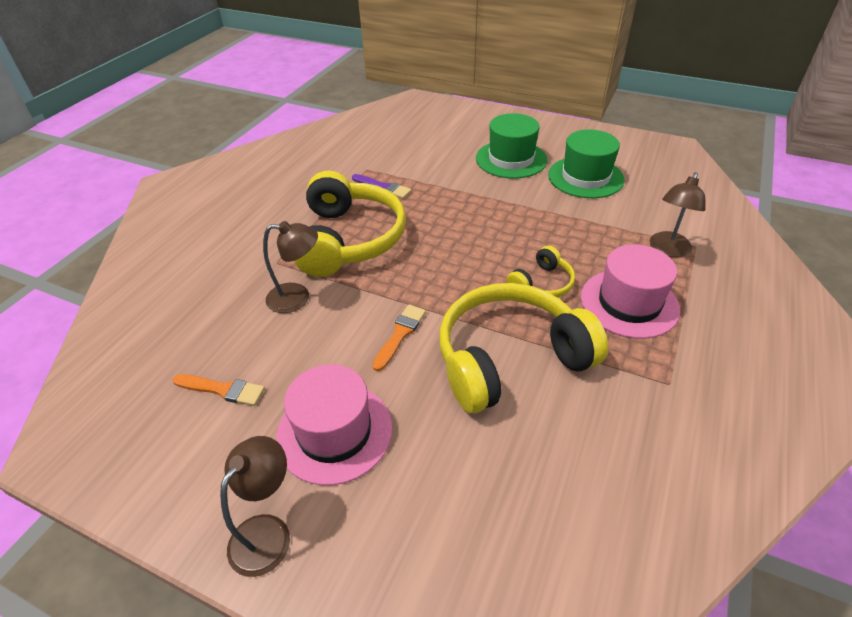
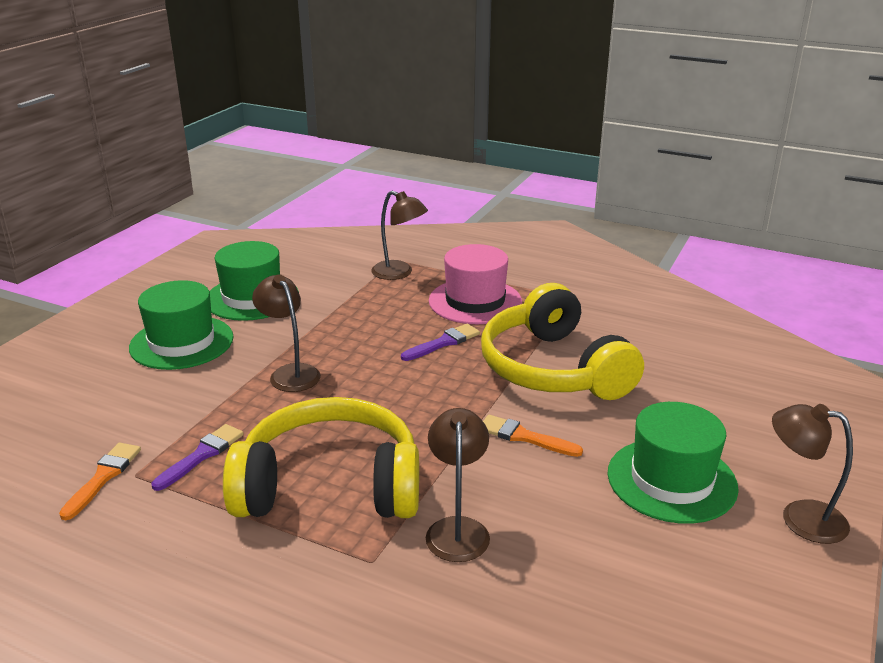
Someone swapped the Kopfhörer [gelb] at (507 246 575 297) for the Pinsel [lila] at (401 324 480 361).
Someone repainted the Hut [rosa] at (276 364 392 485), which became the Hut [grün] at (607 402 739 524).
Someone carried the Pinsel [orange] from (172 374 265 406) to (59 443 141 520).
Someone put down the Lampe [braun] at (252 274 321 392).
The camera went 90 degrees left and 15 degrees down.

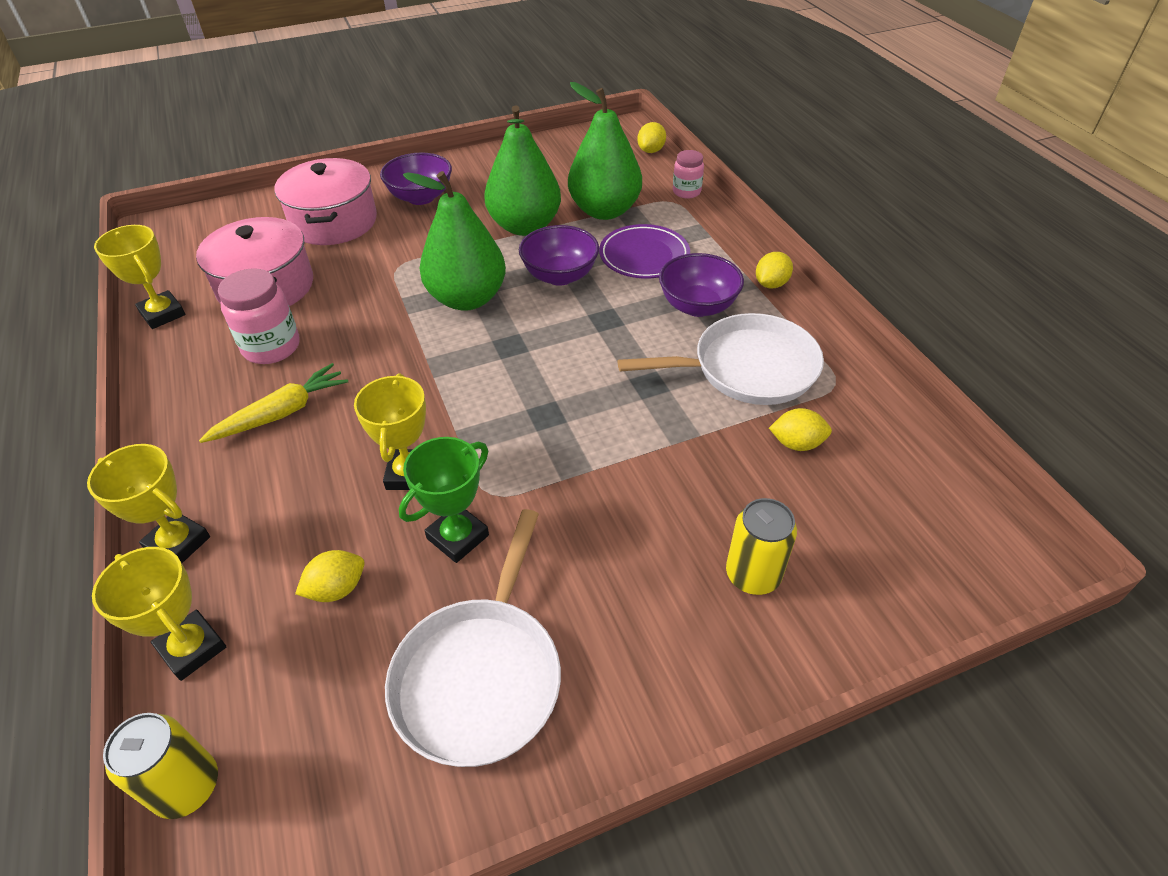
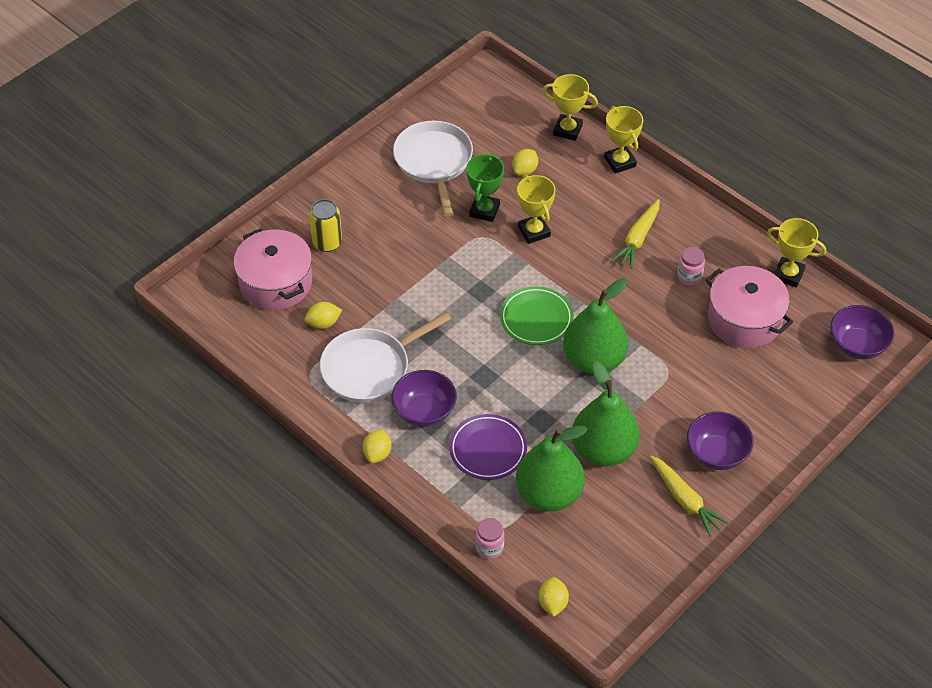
Someone carried the Kochtopf [rosa] from (274 158 377 245) to (234 228 312 310).
Someone carried the Schüssel [lila] from (519 225 599 286) to (830 305 895 359).
Someone scaled the Einmachglas [rosa] at (218 268 300 364) by 0.61.
Someone rotated the Pokal [gelb] at (87 444 210 563) by 60 degrees clockwise.
Someone took away the Dose [gelb] at (103 713 218 819).
Someone put down the Teller [grün] at (500 286 573 345).
Someone put down the Karotte [gelb] at (650 455 729 537).
The camera went 155 degrees right and 5 degrees up.

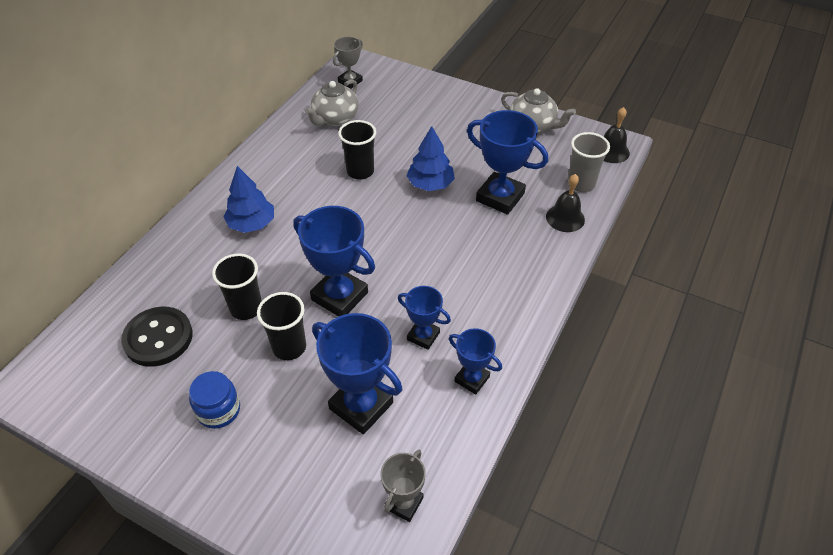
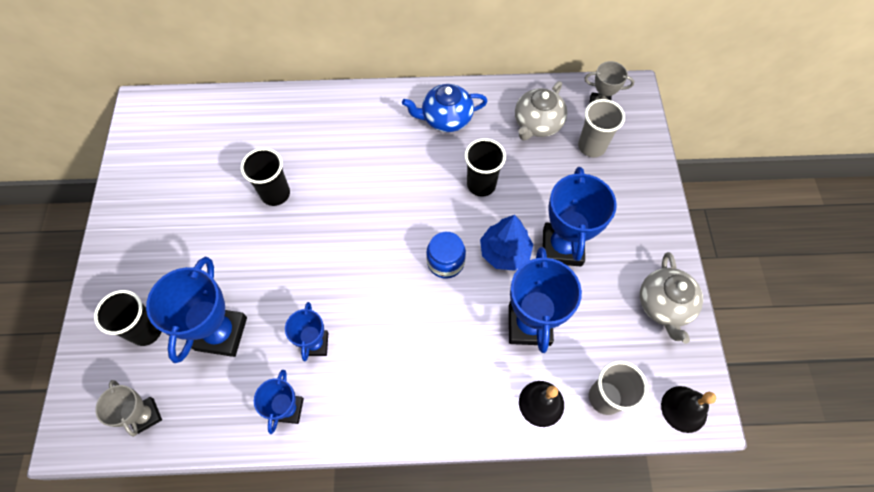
Someone rotated the Teekanne [grau] at (305 79 359 126) by 60 degrees counterclockwise.
Someone took away the Baum [blau] at (223 166 274 233).
Someone carried the Pokal [blau] from (293 206 375 316) to (543 167 617 266).
Someone carried the Becher [schwarz] from (257 292 306 360) to (94 290 162 346).
Someone took away the Knopf [schwarz] at (121 307 193 367).
Someone carried the Einmachglas [blau] from (189 371 240 429) to (426 232 466 279).
Someone rotated the Pokal [grau] at (380 450 426 522) by 60 degrees clockwise.
Someone put down the Teekanne [blau] at (402 84 487 132).
Someone put down the Becher [grau] at (578 99 625 157).
The camera went 60 degrees right and 15 degrees up.

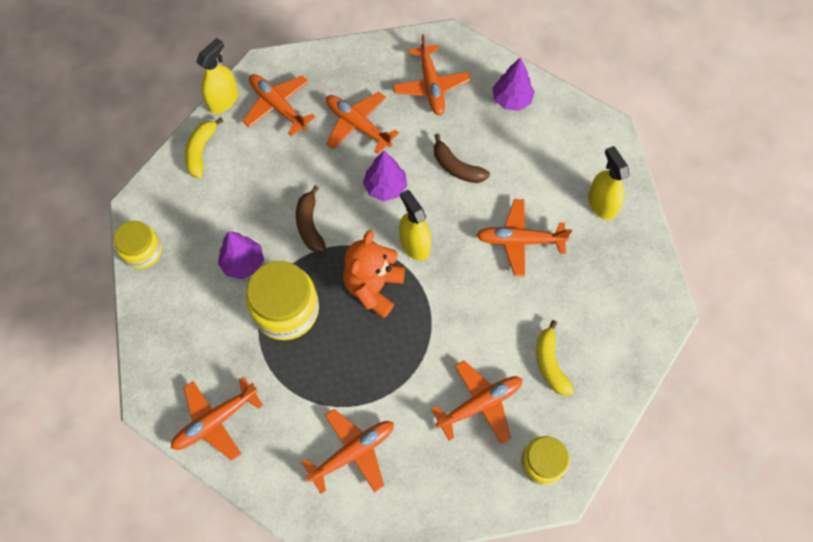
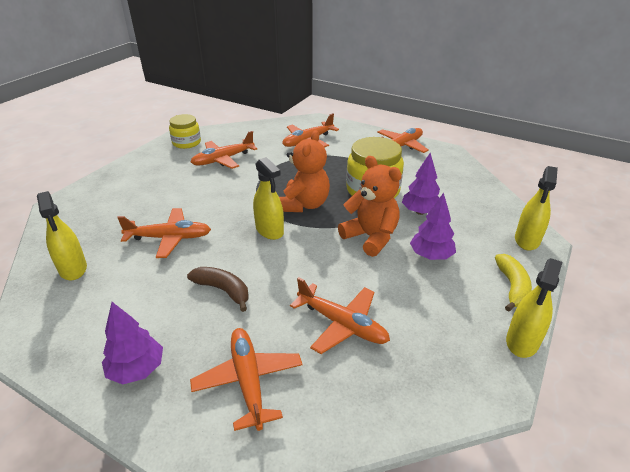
Someone took away the Flugzeug [orange] at (243 74 316 136).
Someone carried the Baum [lila] from (363 150 407 201) to (410 193 456 260).
Someone swapped the Banane [braun] at (296 185 326 252) for the Teddybär [orange] at (338 156 402 257).
Someone took away the Einmachglas [gelb] at (114 221 162 269).
Someone took away the Banane [gelb] at (536 320 574 396).
Someone put down the Sprühflasche [gelb] at (515 166 558 250).
The camera went 175 degrees right and 30 degrees down.

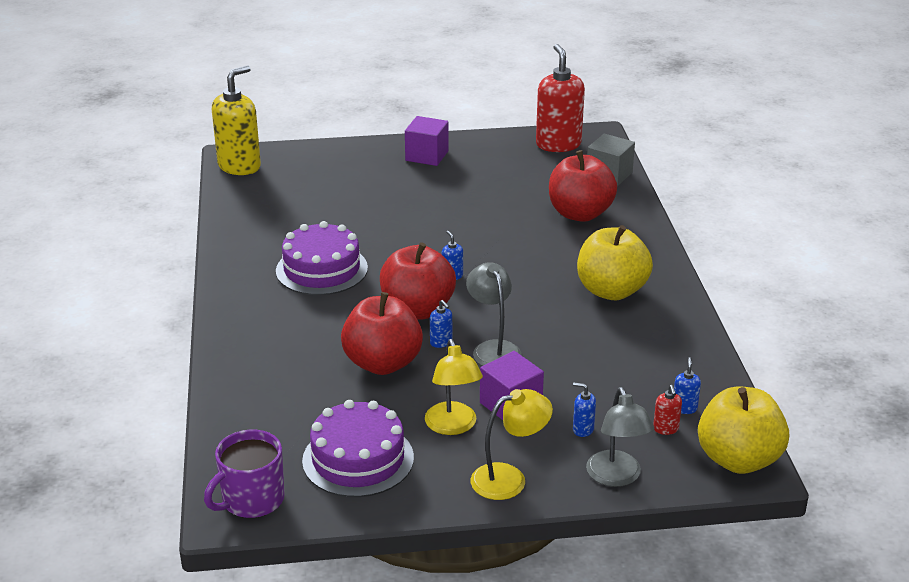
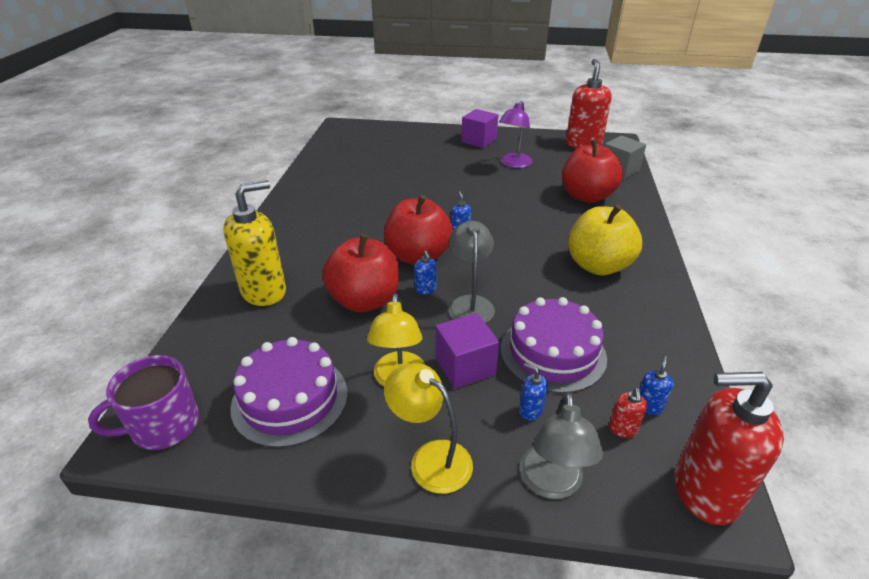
Someone carried the Seifenspender [gelb] from (212 65 261 175) to (223 180 286 306).
Someone carried the Kuchen [lila] from (276 221 368 295) to (501 297 607 393).
Someone swapped the Apfel [gelb] at (698 386 789 474) for the Seifenspender [rot] at (675 372 784 525).
Someone rotated the Lampe [gelb] at (471 389 553 500) by 135 degrees counterclockwise.
Someone put down the Lampe [lila] at (499 101 532 168).
The camera went 15 degrees right and 5 degrees up.

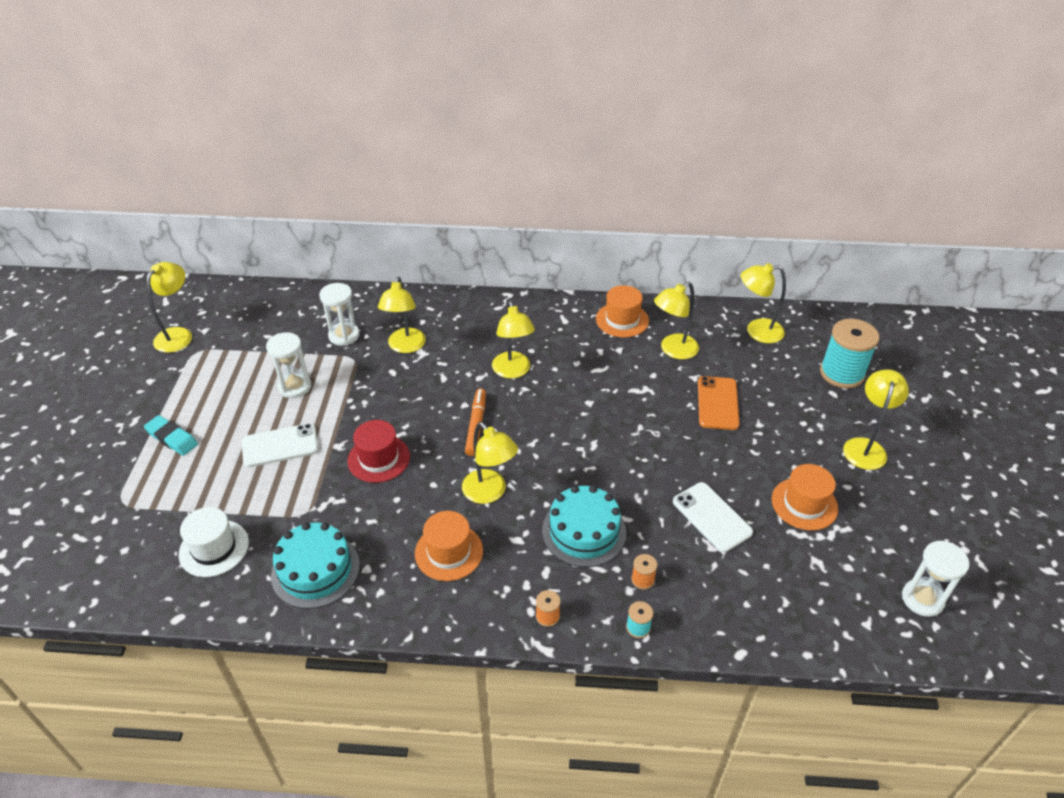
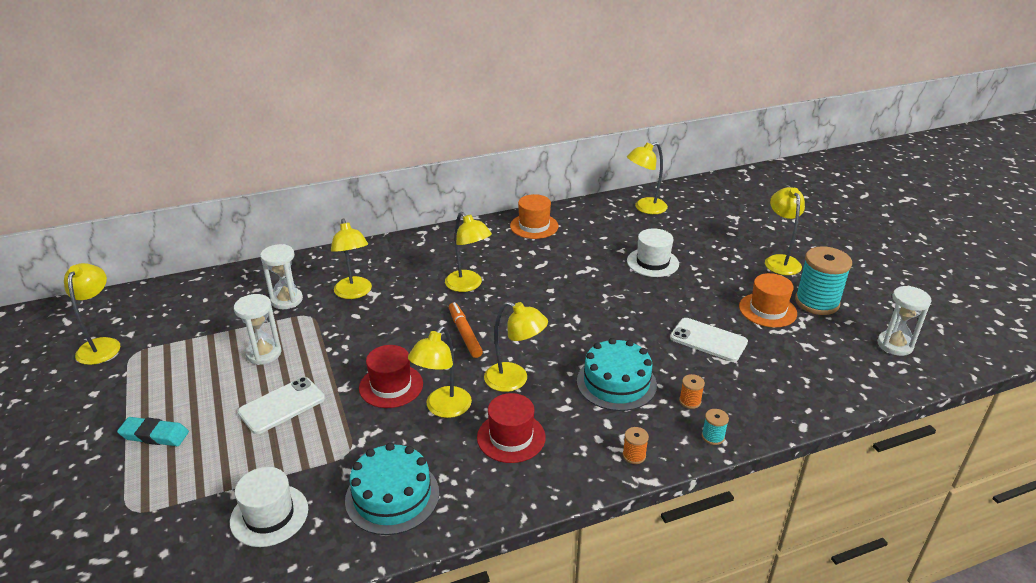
Someone carried the Lampe [gelb] from (654 282 699 359) to (408 326 472 418).
Someone carried the Garnrolle [türkis] from (820 319 879 388) to (795 246 852 315).
Someone swapped the Handy [orange] at (698 376 740 430) for the Hut [weiß] at (627 228 679 277).
Someone repainted the Hut [orange] at (415 511 483 581), which became the Hut [rot] at (477 393 546 463).
The camera went 25 degrees left and 10 degrees down.

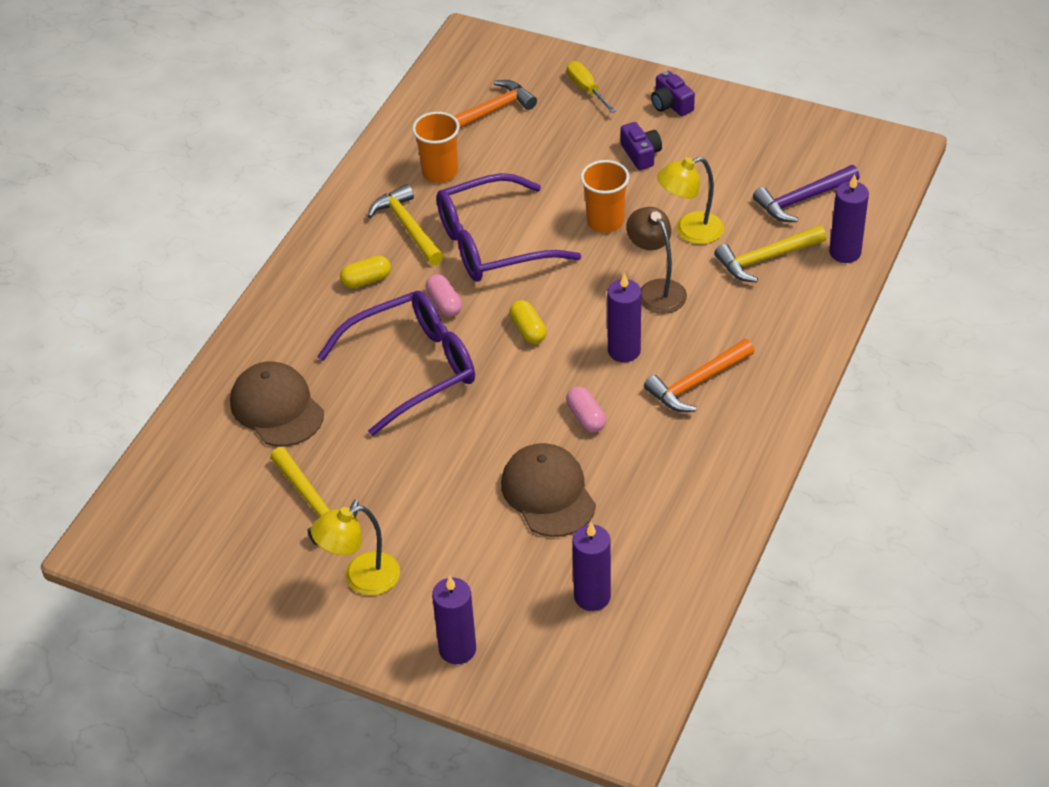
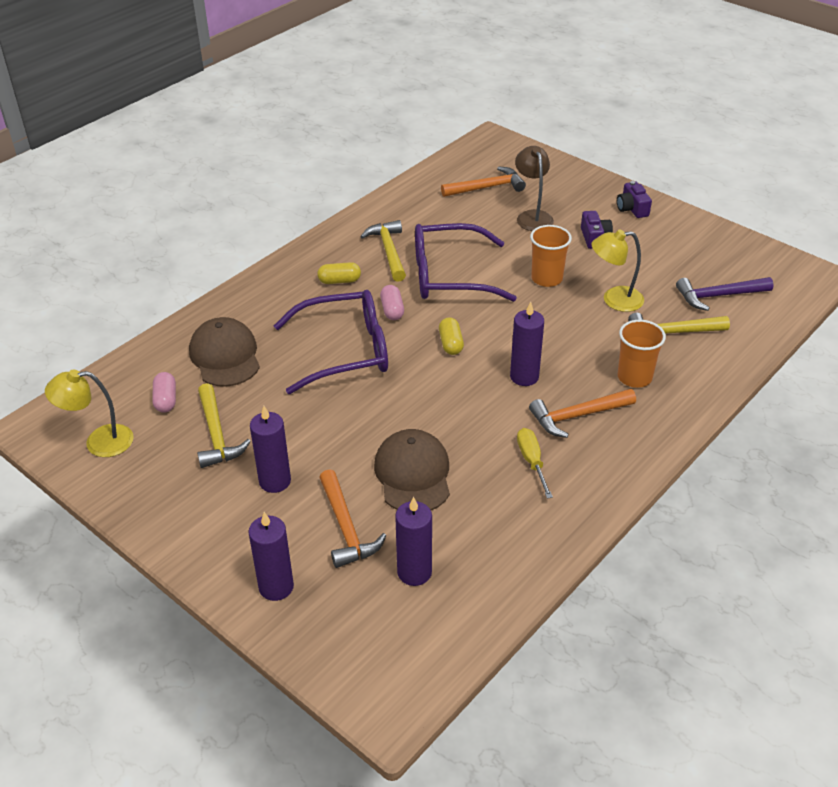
Someone carried the Schraubenzieher [gelb] from (567 61 616 113) to (517 428 553 499).
Someone carried the Becher [orange] from (412 112 460 183) to (618 320 666 388).
Someone carried the Kerze [lila] from (829 174 869 263) to (250 406 291 493).
Someone carried the Lampe [braun] from (626 207 687 314) to (515 146 554 231).
Someone carried the Kapsel [rosa] from (566 386 606 433) to (152 372 176 412).
Someone carried the Lampe [gelb] from (311 506 400 596) to (45 369 134 457).
Someone put down the Hammer [orange] at (319 469 386 568).
The camera went 15 degrees right and 5 degrees down.

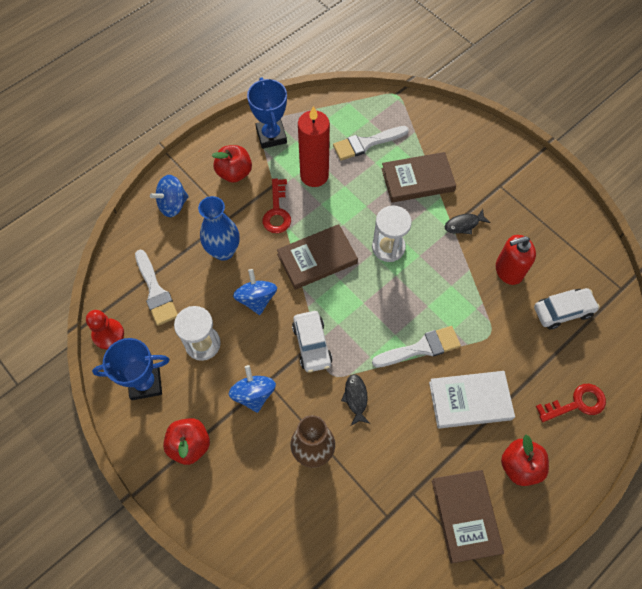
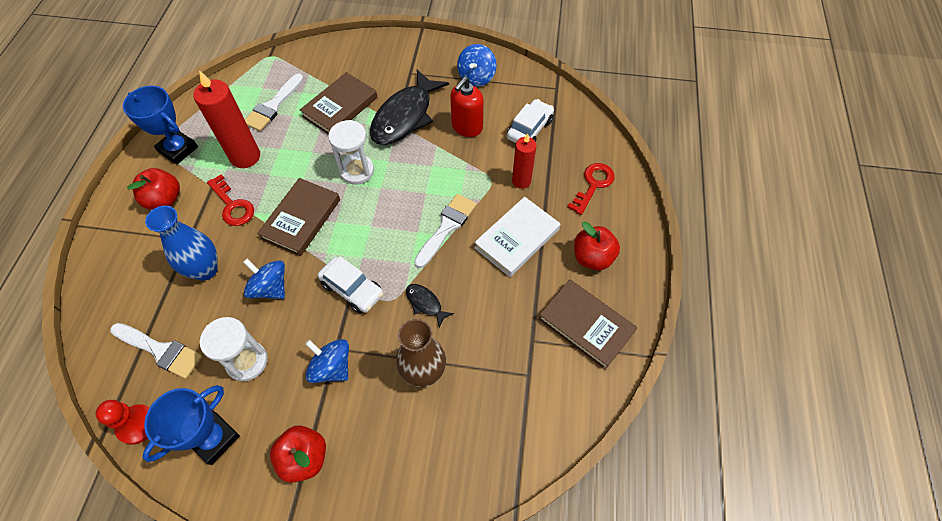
Someone carried the Kreisel [blau] from (150 175 189 217) to (457 44 497 87).
Someone scaled the Fisch [schwarz] at (445 209 491 234) by 2.28.
Someone put down the Kerze [rot] at (512 133 537 189).
The camera went 40 degrees left and 5 degrees down.

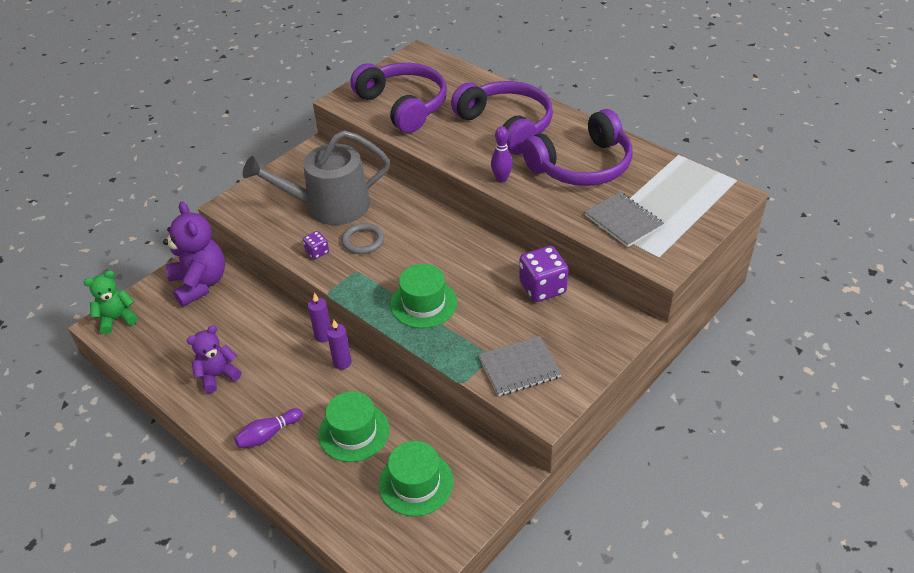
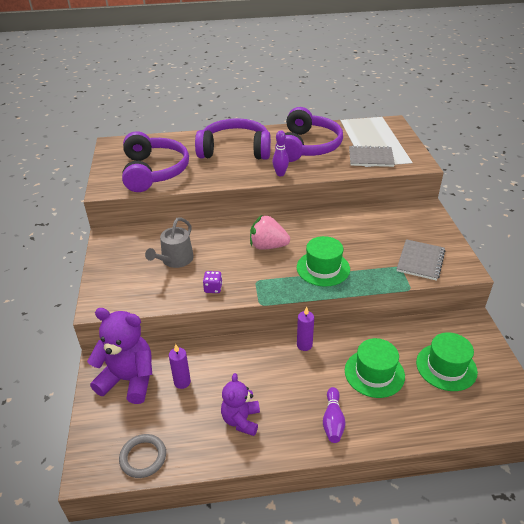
Someone rotated the Kopfhörer [lila] at (350 63 447 133) by 75 degrees clockwise.
Someone scaled the Gießkanne [grau] at (243 130 390 225) by 0.58.
Someone carried the Ring [grau] from (342 223 385 254) to (119 434 166 478).
Someone took away the Spielwürfel [lila] at (519 246 568 302).
Someone took away the Teddybär [grün] at (84 270 138 334).
Someone carried the Kerze [lila] from (308 293 331 343) to (169 344 191 389).
Someone put down the Erdbeere [rosa] at (250 215 290 250).
The camera went 50 degrees left and 5 degrees down.

